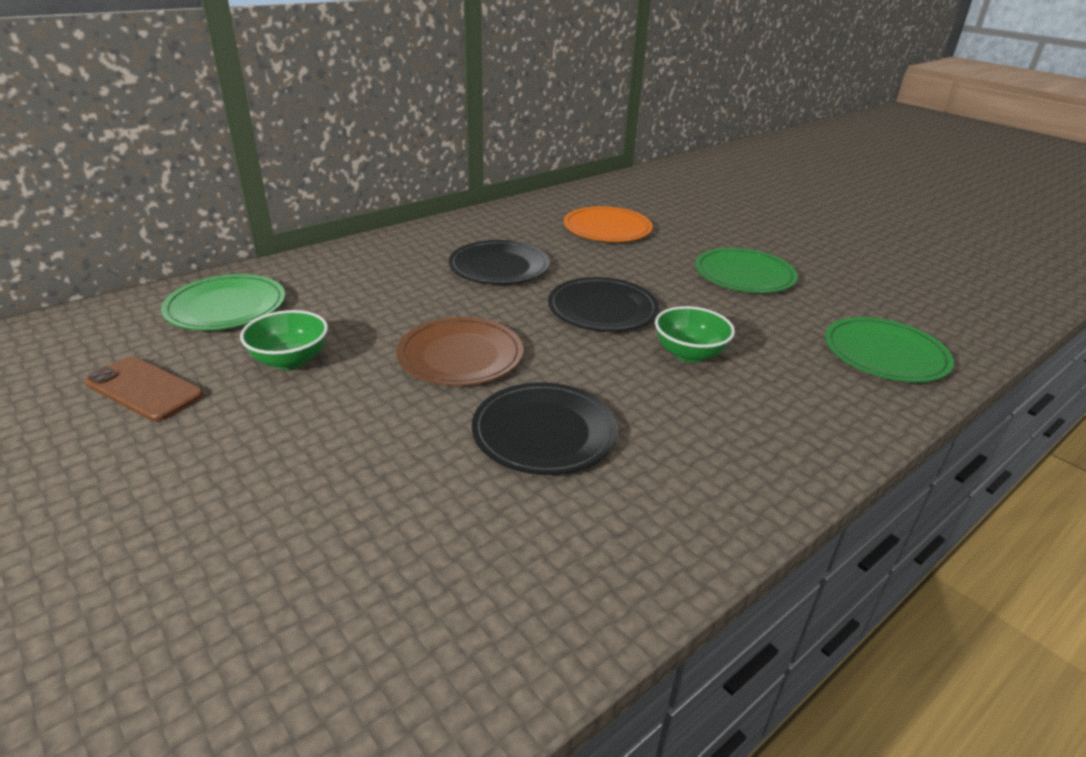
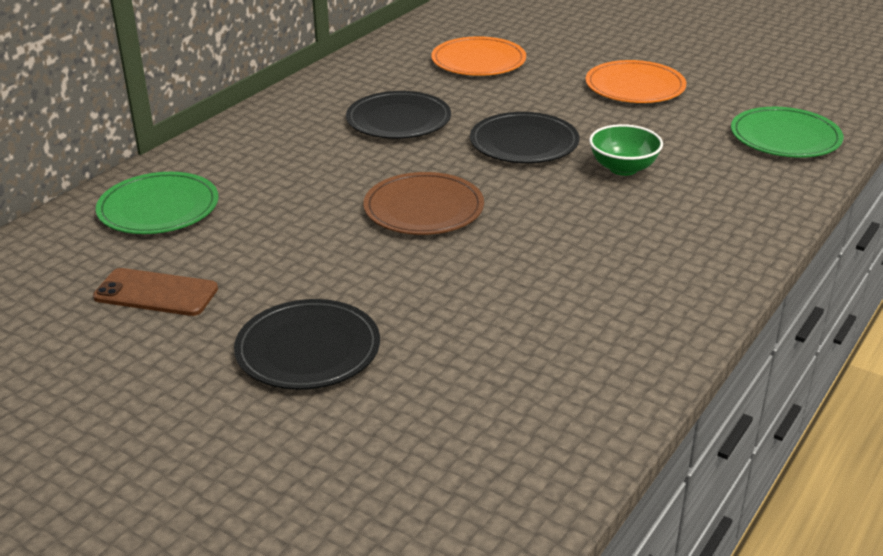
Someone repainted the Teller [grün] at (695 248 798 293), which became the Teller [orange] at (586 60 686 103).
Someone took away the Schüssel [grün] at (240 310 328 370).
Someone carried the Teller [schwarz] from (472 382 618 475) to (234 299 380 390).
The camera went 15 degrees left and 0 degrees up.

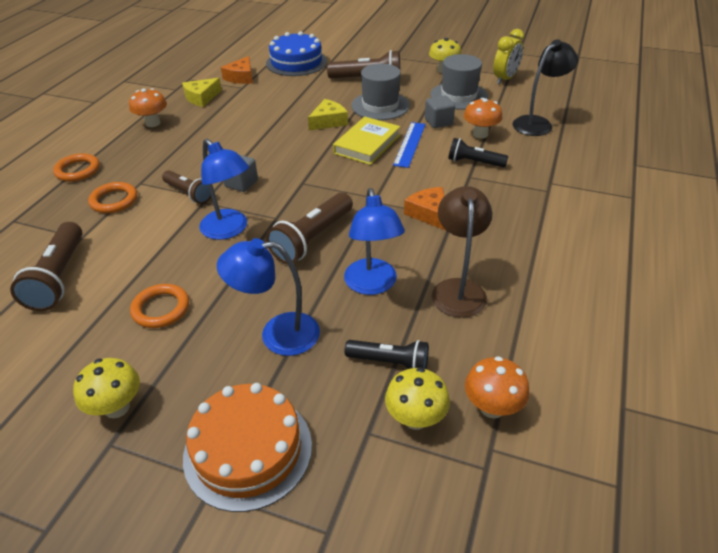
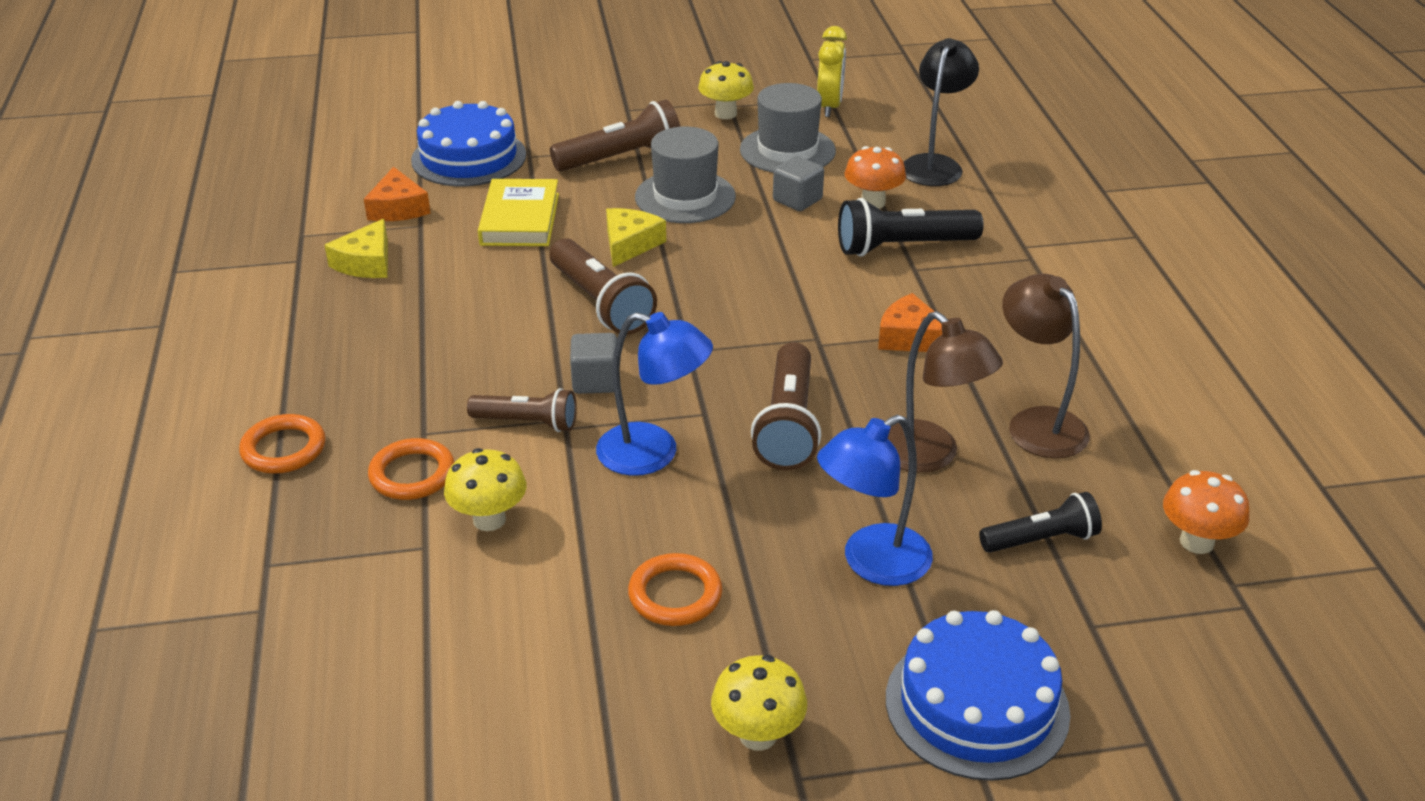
Someone took away the Pilz [orange] at (129 88 167 127).
Someone carried the Buch [gelb] from (333 117 400 165) to (478 179 559 246).
Someone took away the Lineal [blau] at (393 122 426 168).
Someone scaled the Taschenlampe [schwarz] at (448 138 509 167) by 1.56.
Someone repainted the Lampe [blau] at (344 188 405 295), which became the Lampe [braun] at (888 311 1003 473).
Someone carried the Taschenlampe [braun] from (10 222 82 311) to (550 238 657 335).
Someone carried the Pilz [gelb] from (385 367 450 430) to (444 448 527 531).
Someone repainted the Kuchen [orange] at (183 383 312 512), which became the Kuchen [blau] at (886 610 1070 781).
The camera went 30 degrees left and 5 degrees down.

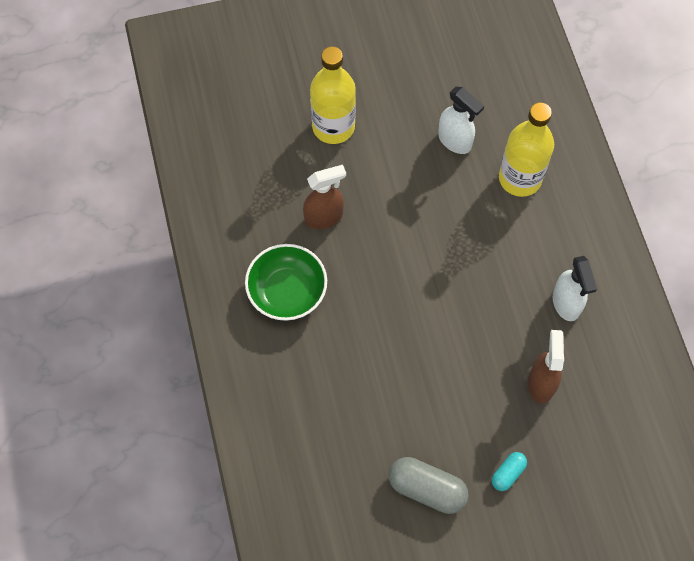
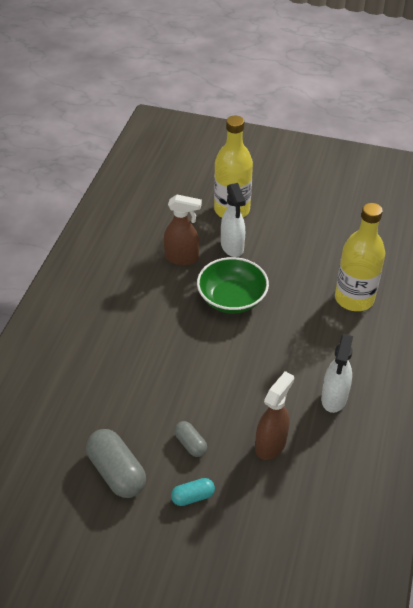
Someone carried the Sprühflasche [weiß] from (438 87 484 154) to (221 183 246 257).
Someone carried the Schüssel [grün] from (245 244 327 321) to (197 257 269 313).
Someone put down the Kapsel [grau] at (174 421 207 457).
The camera went 30 degrees right and 20 degrees down.

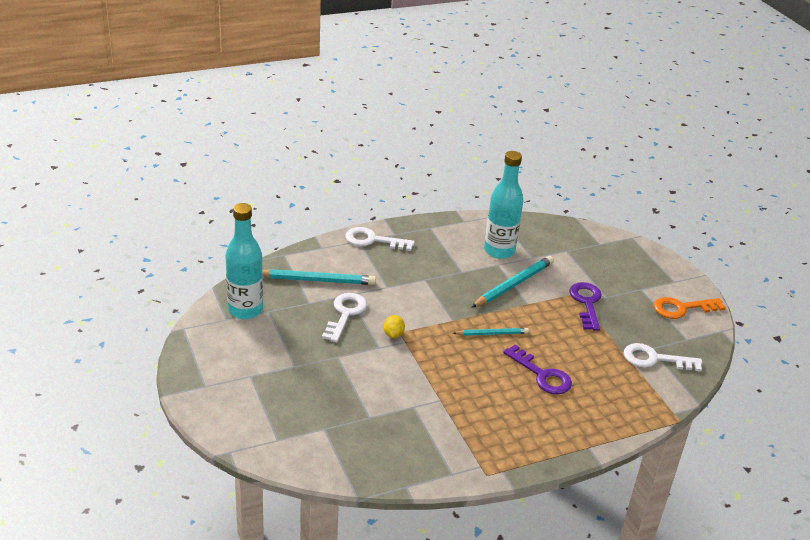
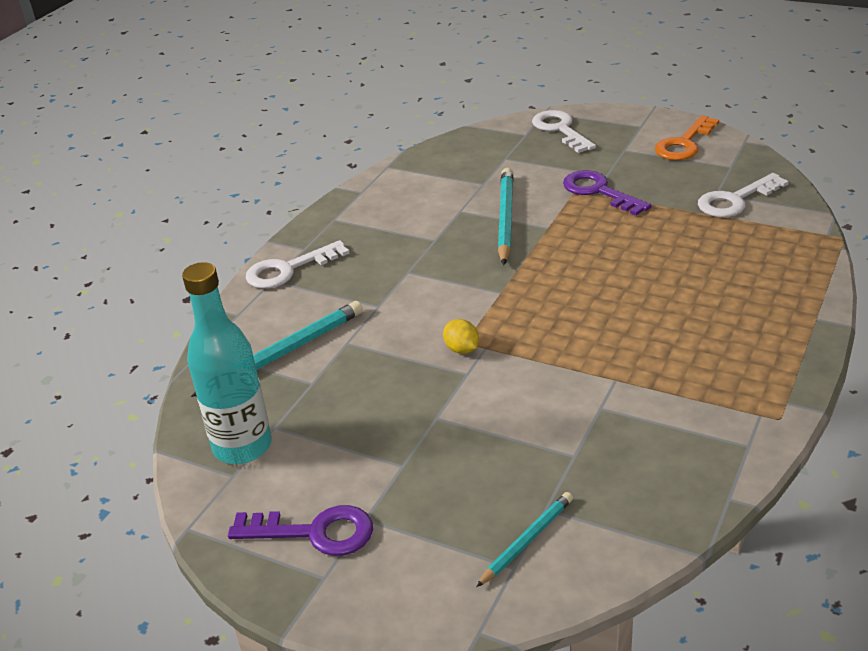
Someone took away the Flasche [türkis] at (484 151 524 259).
Someone carried the Schlüssel [weiß] from (322 293 367 342) to (532 110 596 153).
Someone carried the Bleistift [türkis] from (453 328 529 336) to (476 492 573 587).
Someone carried the Schlüssel [lila] from (503 344 572 394) to (228 505 373 556).
The camera went 35 degrees left and 0 degrees up.

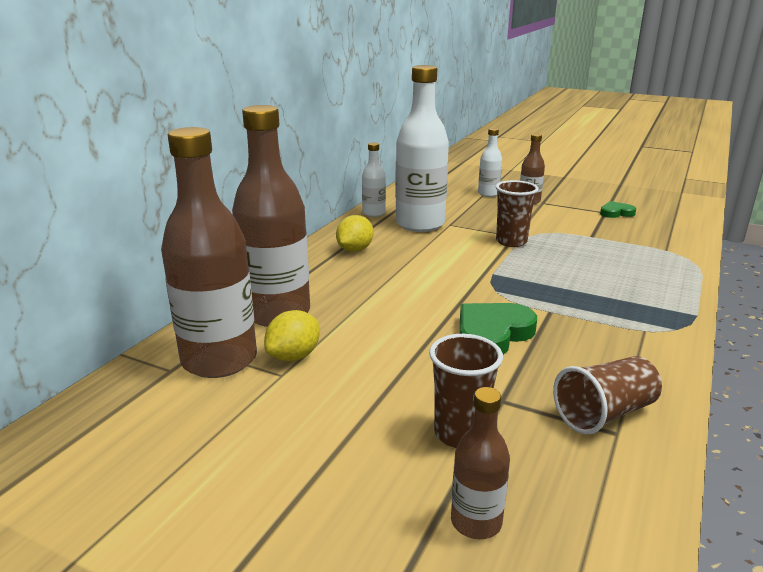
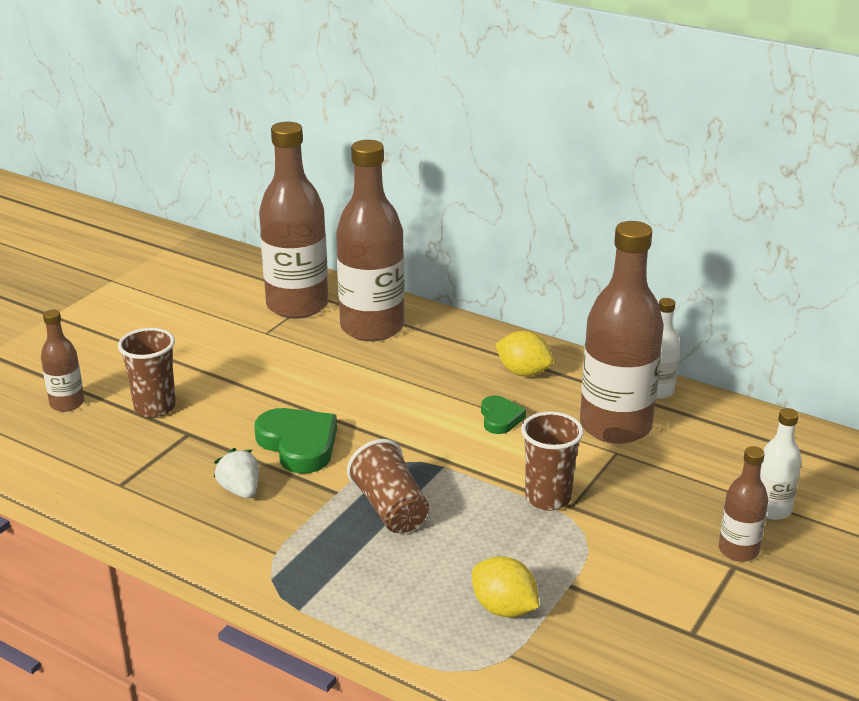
Someone repainted the Flasche [weiß] at (395 65 449 232), which became the Flasche [braun] at (580 221 664 444).
Someone carried the Herz [grün] from (600 201 636 218) to (481 395 526 434).
Someone carried the Zitrone [gelb] from (264 310 320 361) to (472 556 539 618).
Someone carried the Becher [braun] from (553 356 662 435) to (347 439 429 533).
Someone put down the Erdbeere [weiß] at (214 448 259 498).
The camera went 95 degrees right and 5 degrees up.

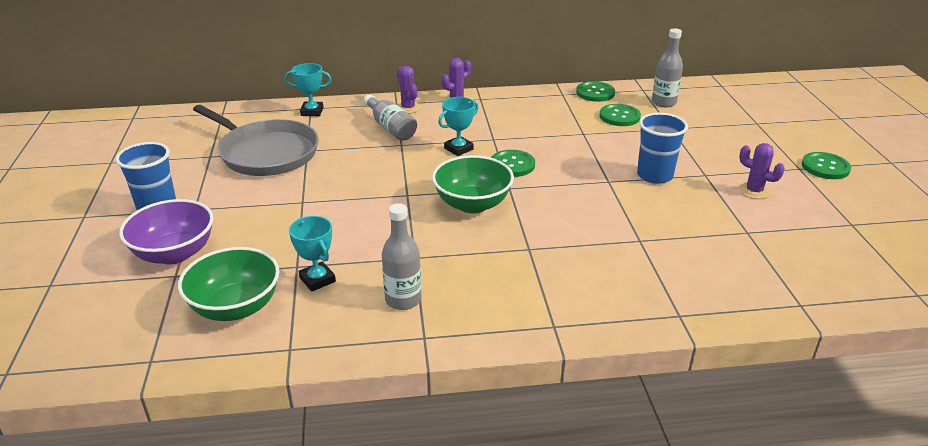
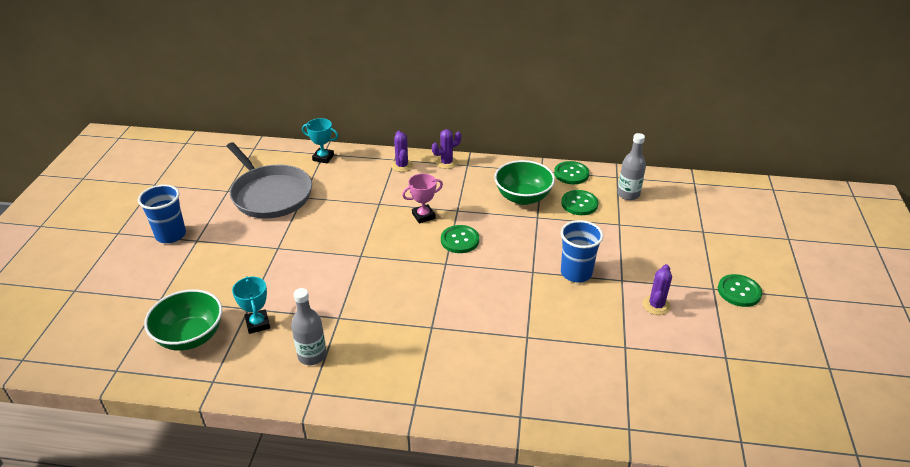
Someone took away the Flasche [grau] at (364 94 417 141).
Someone repainted the Pokal [türkis] at (438 97 478 156), which became the Pokal [rosa] at (402 174 443 224).
Someone rotated the Kaktus [lila] at (739 143 785 199) by 60 degrees clockwise.
Someone carried the Schüssel [grün] from (432 155 514 214) to (494 160 555 205).
Someone took away the Schüssel [lila] at (119 199 214 265).
The camera went 15 degrees right and 5 degrees up.

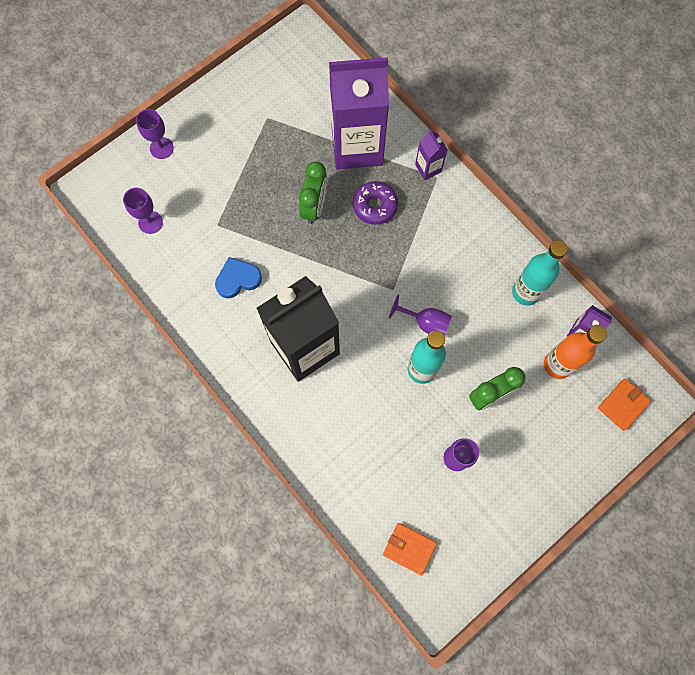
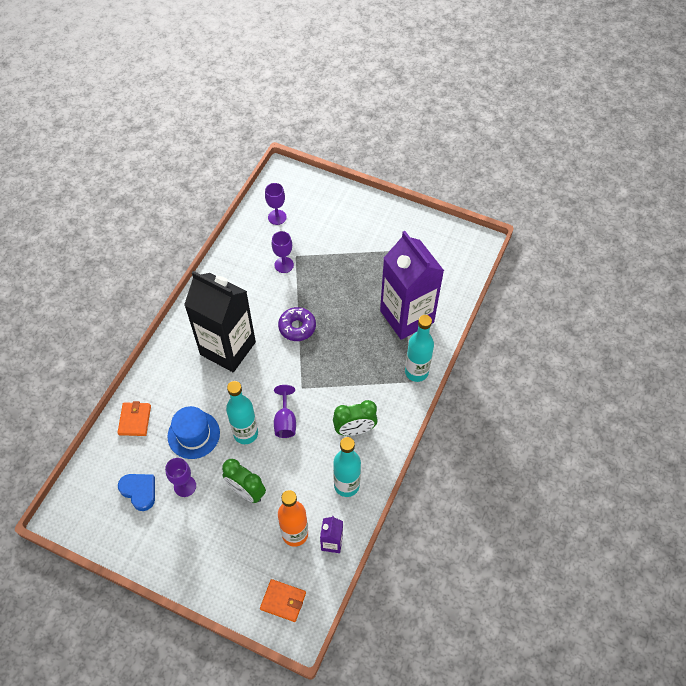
Someone carried the Kelch [lila] from (136 109 174 159) to (272 231 294 273).
Someone swapped the Getränkekarton [lila] at (415 130 448 180) for the Flasche [türkis] at (405 315 434 382).
Someone carried the Wecker [grün] from (299 161 327 224) to (333 400 378 436).
Someone carried the Donut [lila] from (353 181 398 225) to (278 307 316 341).
Someone carried the Herz [blau] from (215 257 262 299) to (118 474 155 511).
Someone carried the Geldbörse [orange] from (383 523 437 576) to (117 401 151 436).
Someone put down the Hut [blau] at (167 406 220 459).
The camera went 65 degrees right and 15 degrees down.

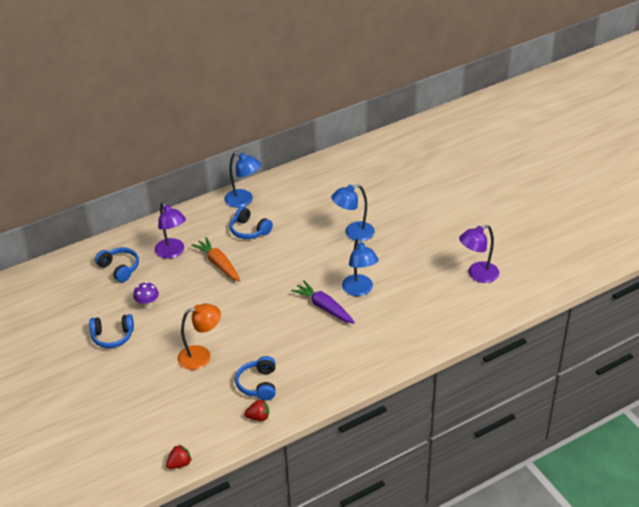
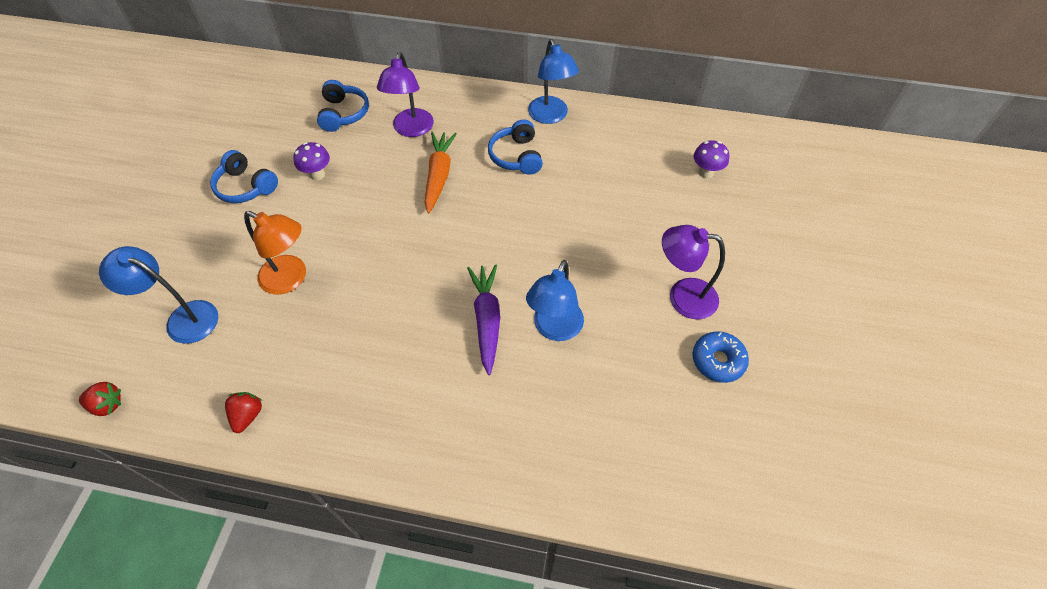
Someone carried the Lampe [blau] from (331 184 375 241) to (99 246 218 344).
Someone carried the Lampe [lila] from (459 225 499 283) to (662 225 725 320).
Someone took away the Kopfhörer [blau] at (235 356 276 401).
Someone rotated the Erdbeere [rot] at (244 400 269 421) by 120 degrees counterclockwise.
Someone put down the Pilz [lila] at (693 140 729 178).
Someone put down the Donut [blau] at (692 331 749 383).
The camera went 40 degrees right and 15 degrees up.

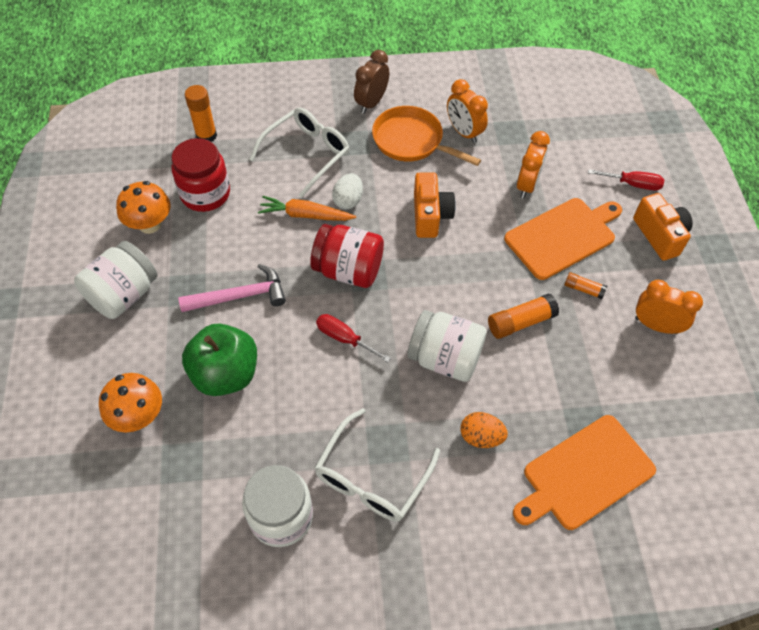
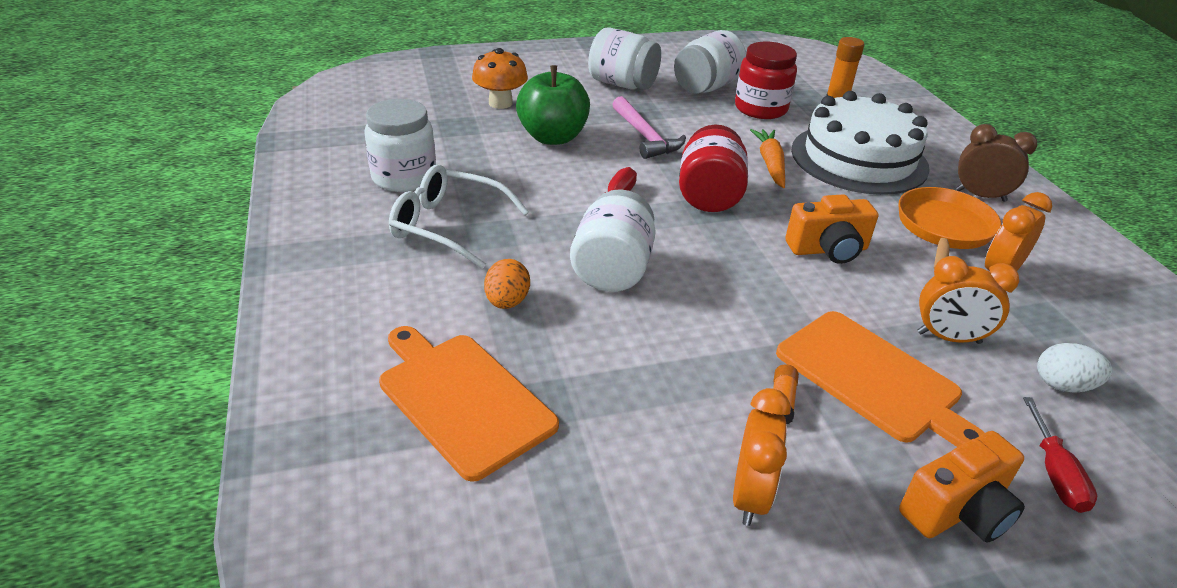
Someone swapped the Brille [weiß] at (249 107 350 198) for the Kuchen [weiß] at (791 91 930 195).
Someone carried the Ei [weiß] from (332 173 363 210) to (1037 343 1113 393).
Someone swapped the Pilz [orange] at (116 181 170 234) for the Einmachglas [weiß] at (674 30 746 94).
Someone took away the Klebestift [orange] at (488 293 559 339).
The camera went 80 degrees right and 20 degrees down.

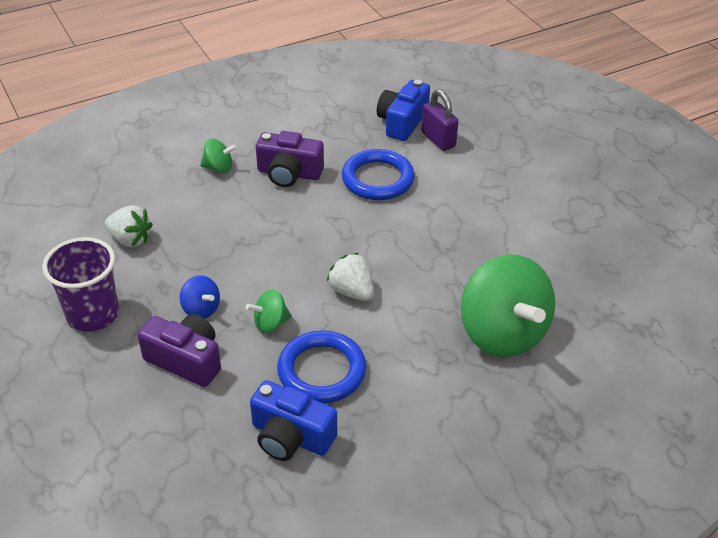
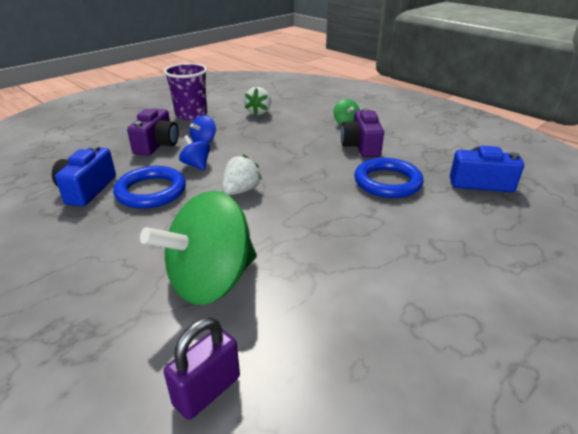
Someone carried the Vorhängeschloss [lila] from (421 89 459 151) to (164 317 240 420).
Someone repainted the Kreisel [grün] at (246 290 292 333), which became the Kreisel [blau] at (179 135 210 171).
The camera went 75 degrees right and 10 degrees down.

